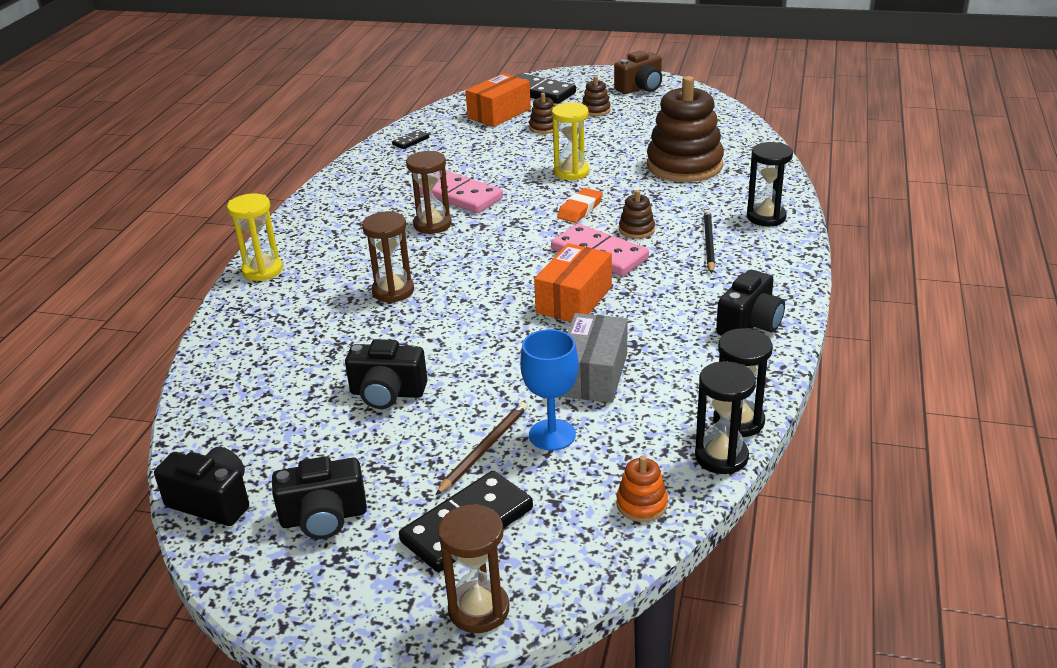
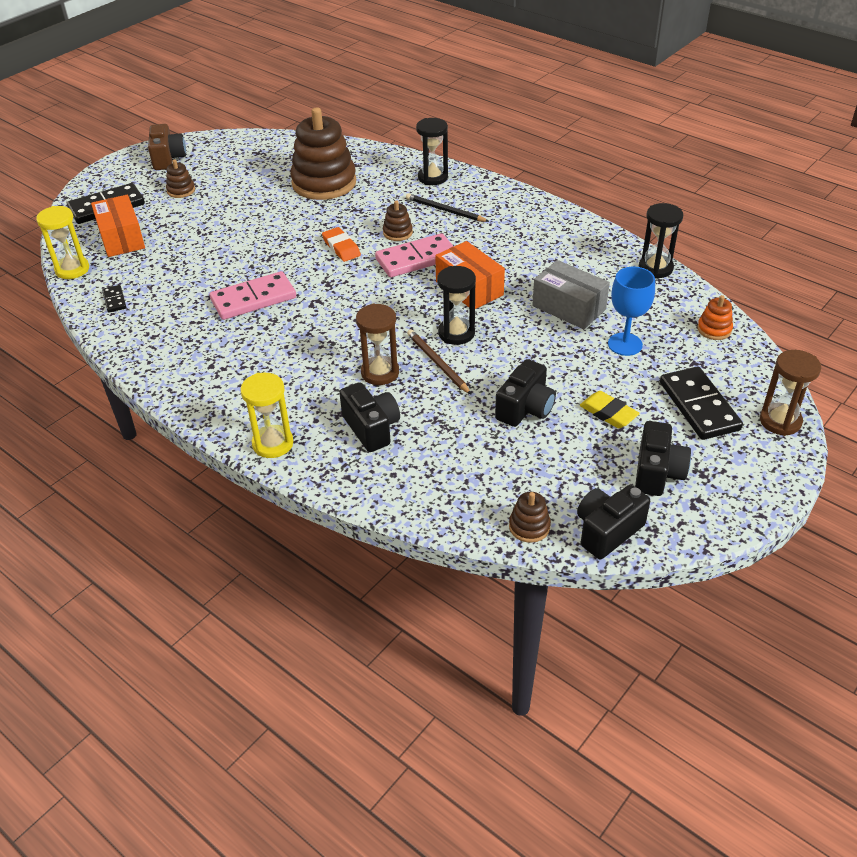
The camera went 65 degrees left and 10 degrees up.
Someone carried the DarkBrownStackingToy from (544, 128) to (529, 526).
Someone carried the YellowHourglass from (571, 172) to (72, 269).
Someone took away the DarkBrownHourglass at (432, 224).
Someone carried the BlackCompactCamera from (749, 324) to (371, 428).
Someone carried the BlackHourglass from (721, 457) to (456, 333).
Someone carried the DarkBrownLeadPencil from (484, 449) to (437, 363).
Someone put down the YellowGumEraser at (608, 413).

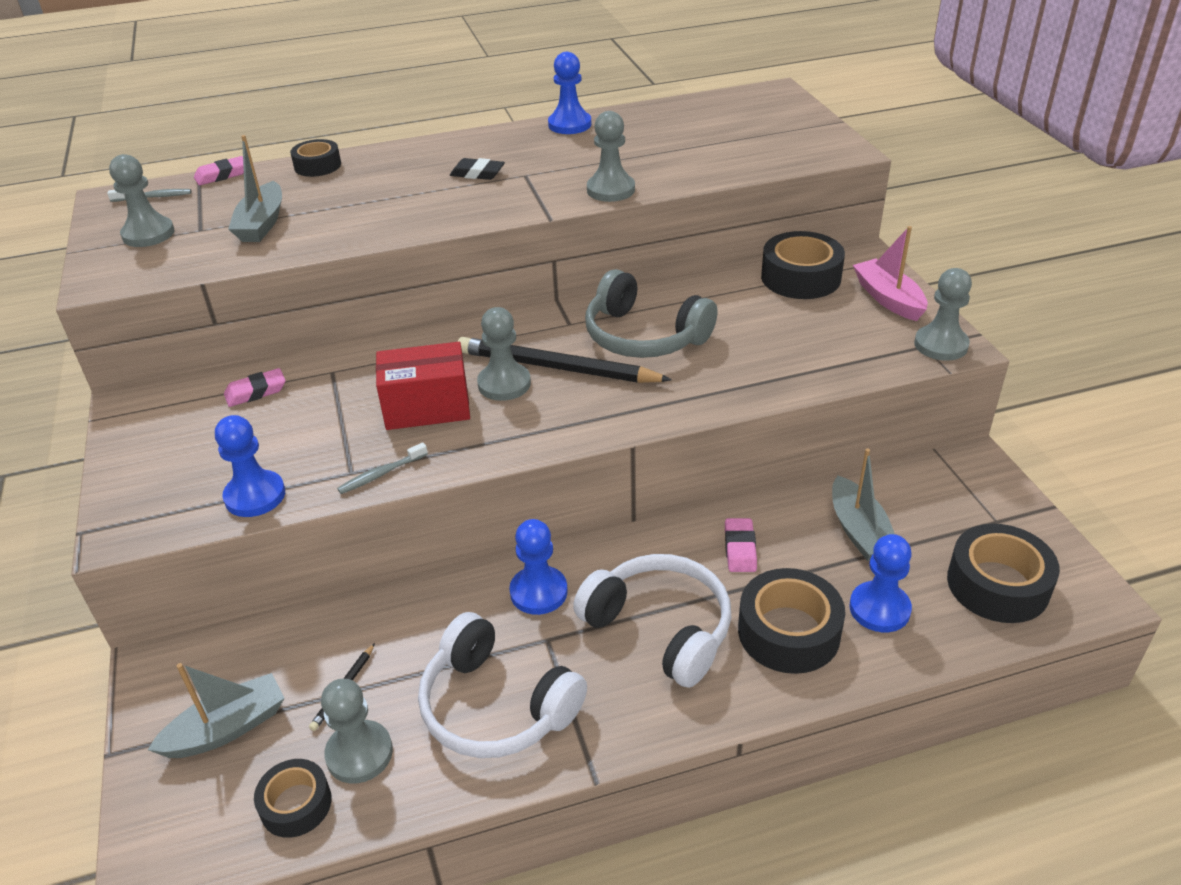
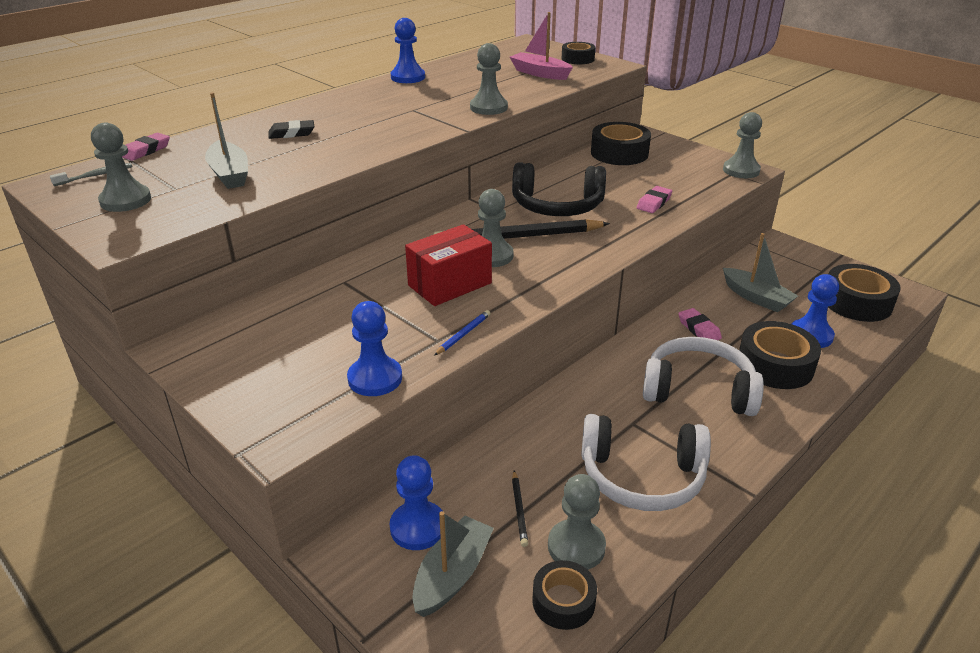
The camera went 30 degrees left and 5 degrees down.
Someone carried the BlackRollOfTape from (317, 166) to (577, 59).
Someone carried the BlackGumEraser from (477, 173) to (292, 133).
Someone carried the PinkBoat from (888, 299) to (540, 73).
Someone repainted the GreyHeadset at (644, 336), which became the BlackHeadset at (557, 206).
Someone carried the PinkGumEraser from (256, 392) to (654, 203).
Someone swapped the GreyToothbrush at (381, 474) for the CobaltLeadPencil at (463, 334).
Someone carried the CobaltPawn from (538, 592) to (418, 527).

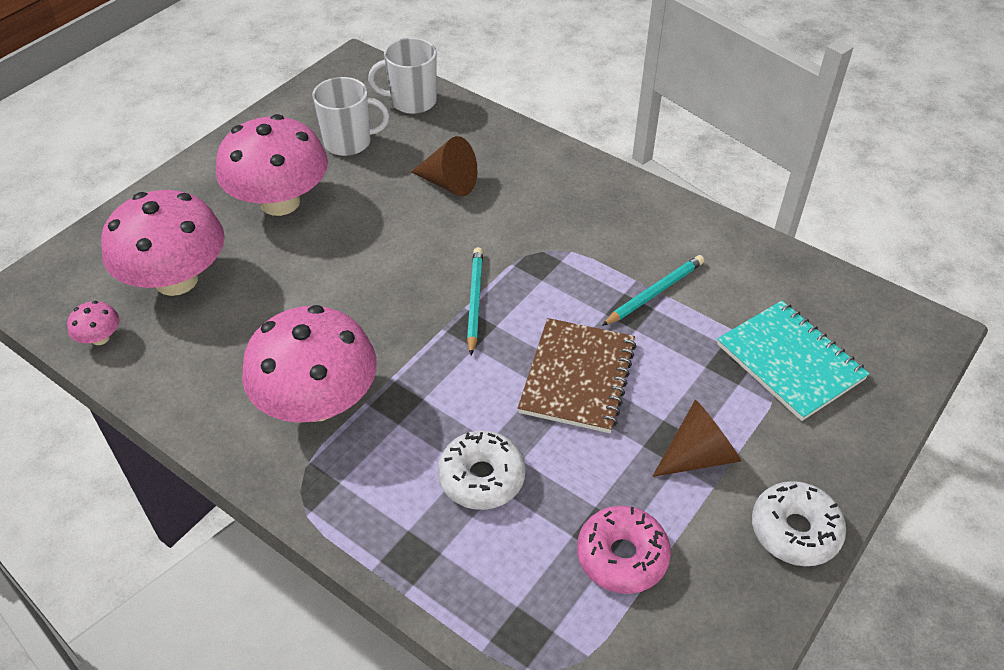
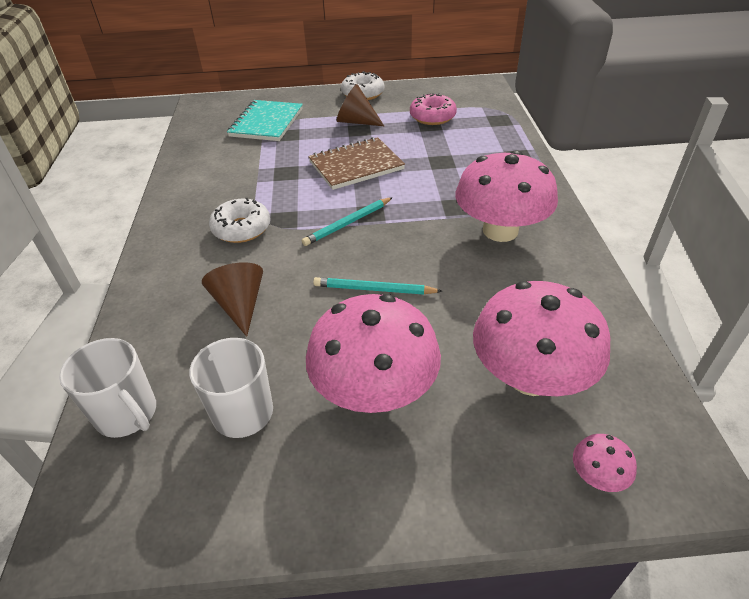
The camera went 130 degrees left and 5 degrees down.
Someone carried the TealLeadPencil from (654, 293) to (374, 289).
Someone carried the PinkFungus from (100, 338) to (597, 476).
Someone carried the PureWhiteDonut from (481, 477) to (241, 228).

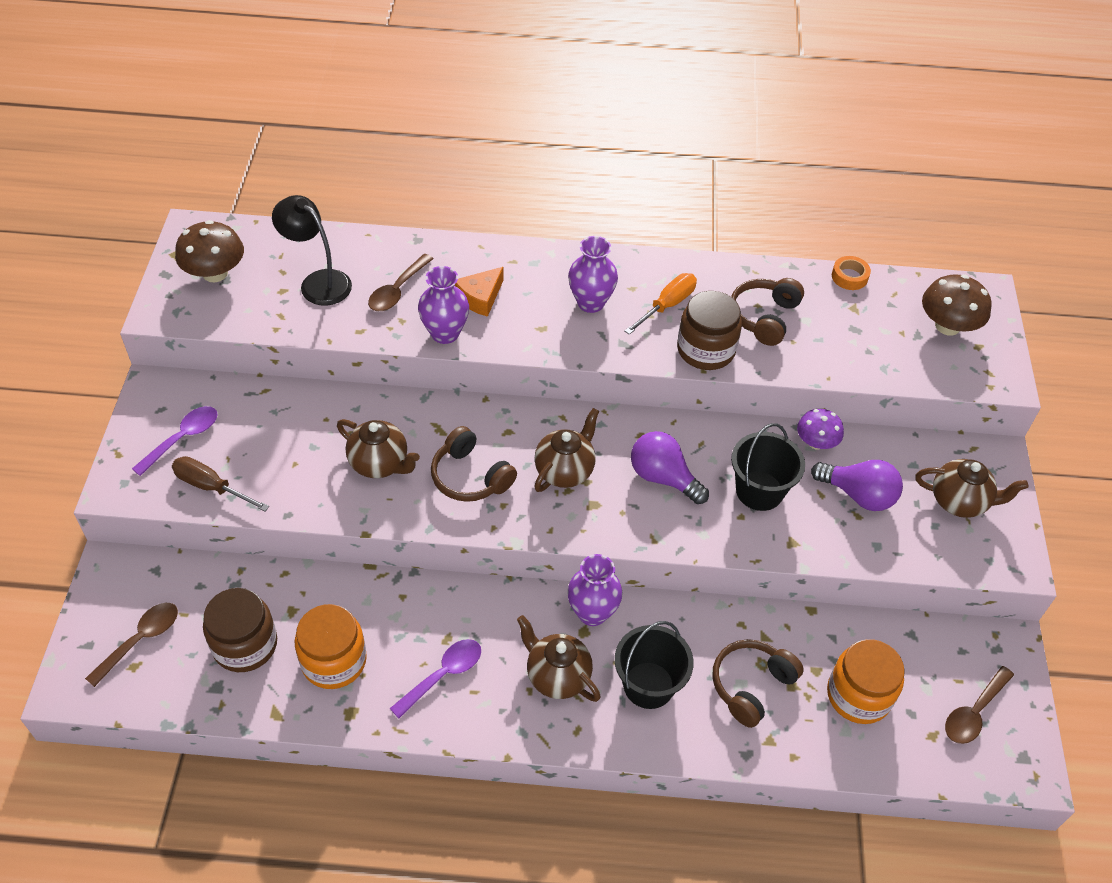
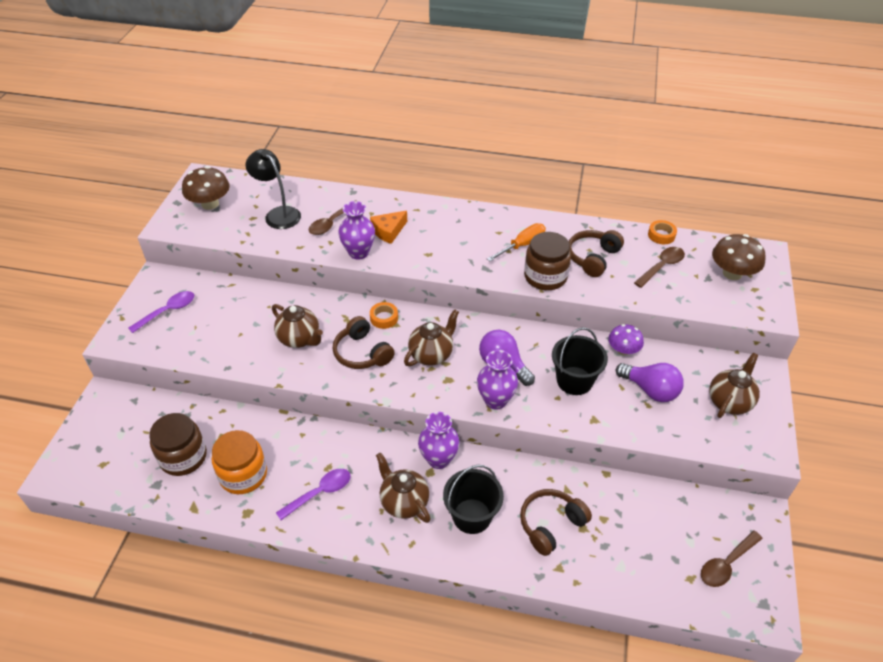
The camera went 10 degrees right and 5 degrees down.
Someone carried the RoyalPurpleTallVase from (591, 302) to (495, 400).
Someone took away the DarkBrownFlatScrewdriver at (211, 487).
Someone rotated the DarkBrownTeaPot at (959, 502) by 75 degrees counterclockwise.
Someone carried the DarkBrownTeaspoon from (141, 640) to (662, 267).
Someone took away the OrangeColouredPreserveJar at (858, 695).
Someone put down the OrangeColouredRollOfTape at (384, 318).

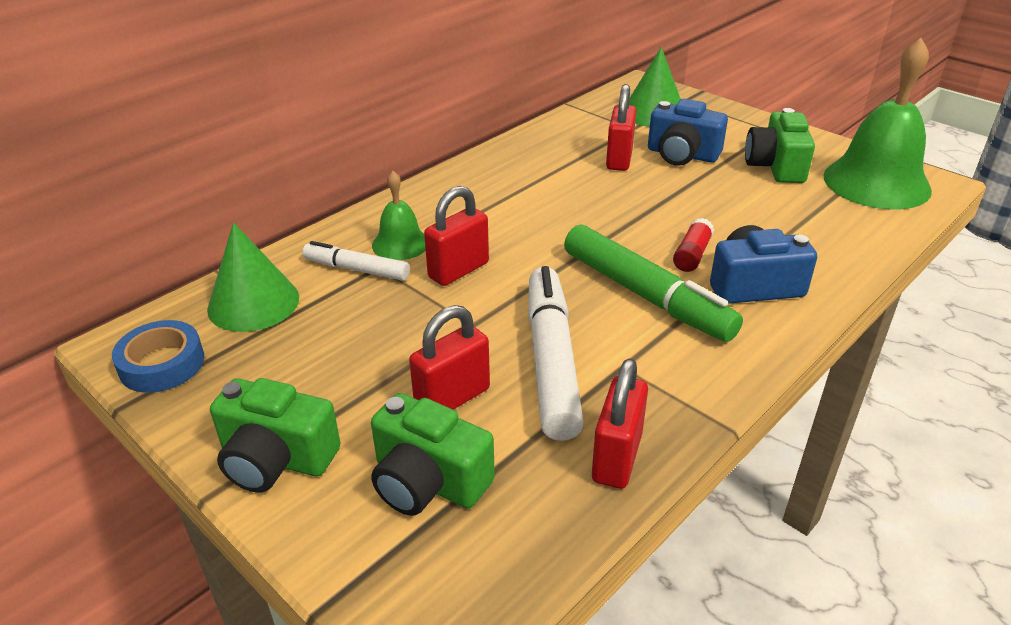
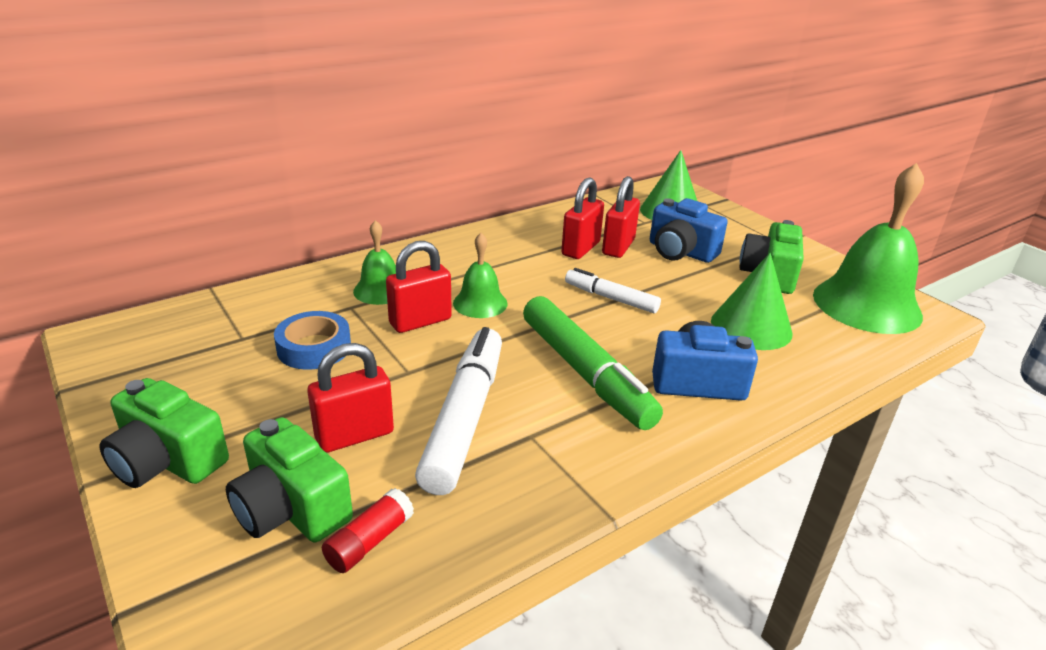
The camera went 10 degrees right and 5 degrees down.
Someone carried the RedGlue from (692, 255) to (369, 541).
Someone carried the LeafGreenCone from (253, 303) to (751, 327).
Someone carried the PureWhiteMarker from (356, 269) to (611, 298).
Someone carried the CobaltRollOfTape from (162, 364) to (314, 347).
Someone carried the RedLock from (617, 458) to (581, 249).
Someone put down the LeafGreenSchoolBell at (480, 303).

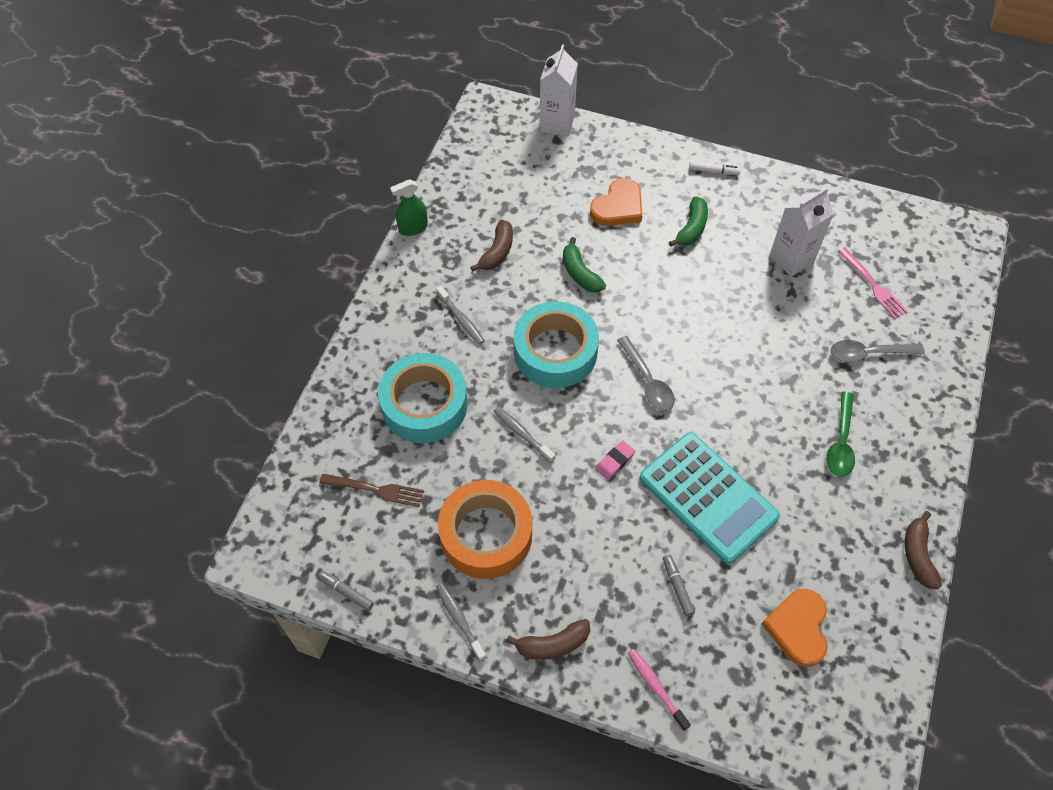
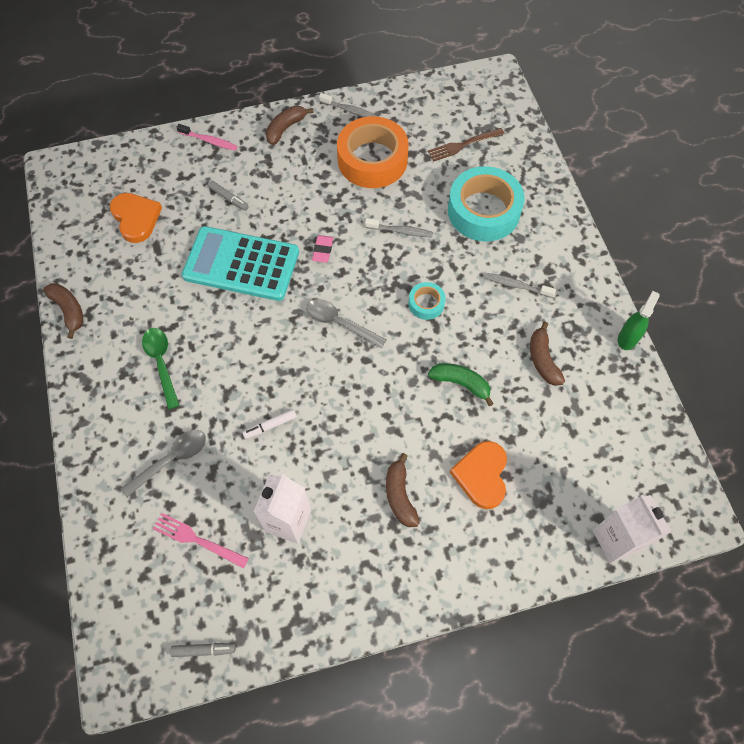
The camera went 145 degrees right and 5 degrees up.
Someone carried the PureWhiteMarker from (713, 171) to (270, 426).
Someone repainted the LeafGreenBananaFruit at (691, 228), which became the DarkBrownBananaFruit at (400, 495).
Someone scaled the TealRollOfTape at (555, 351) by 0.47.
Someone carried the GreyMarker from (346, 592) to (203, 650).

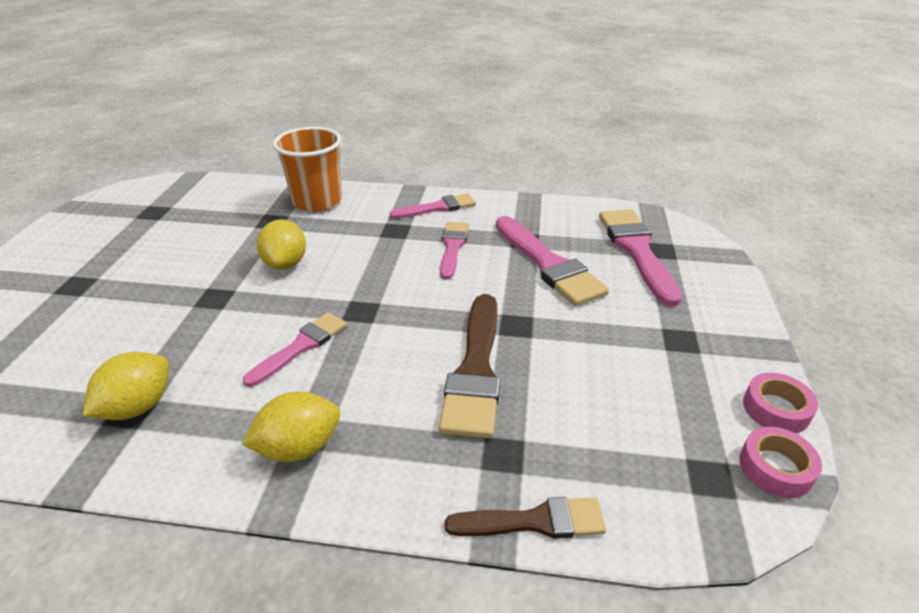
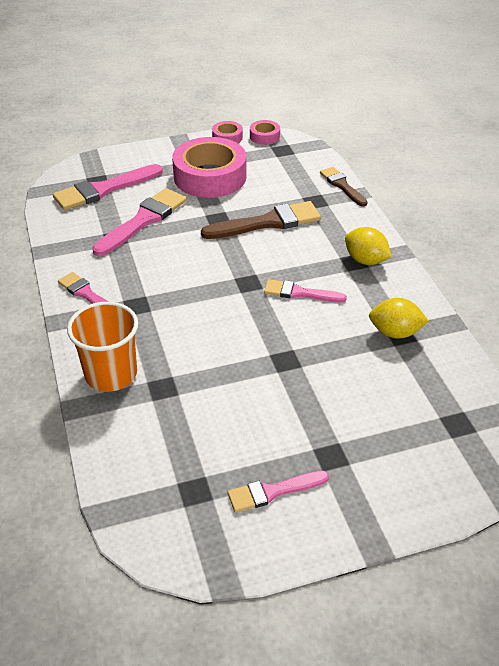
The camera went 115 degrees left and 5 degrees up.
Someone took away the YellowToyLemon at (285, 264).
Someone carried the PinkBrush from (453, 247) to (273, 492).
Someone put down the PinkRollOfTape at (210, 177).

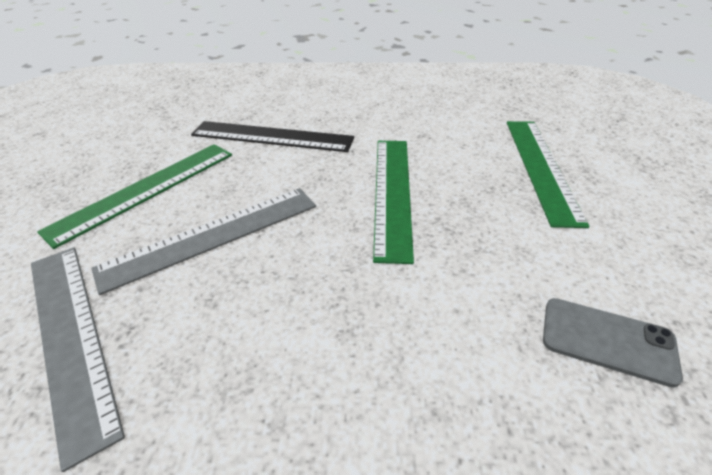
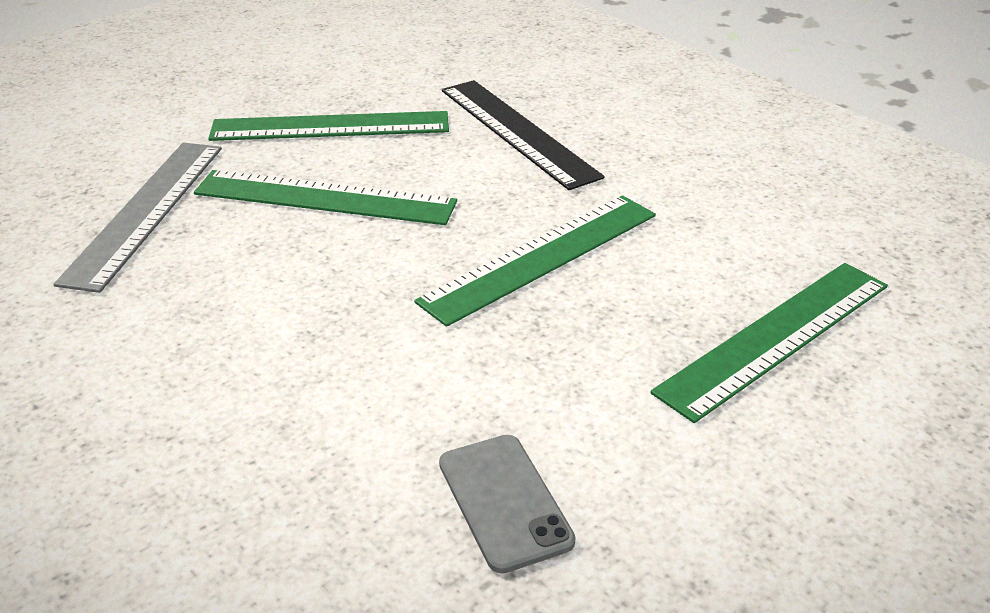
The camera went 45 degrees right and 5 degrees down.
Someone repainted the GreyStraightedge at (212, 236), which became the LeafGreenStraightedge at (324, 198).

